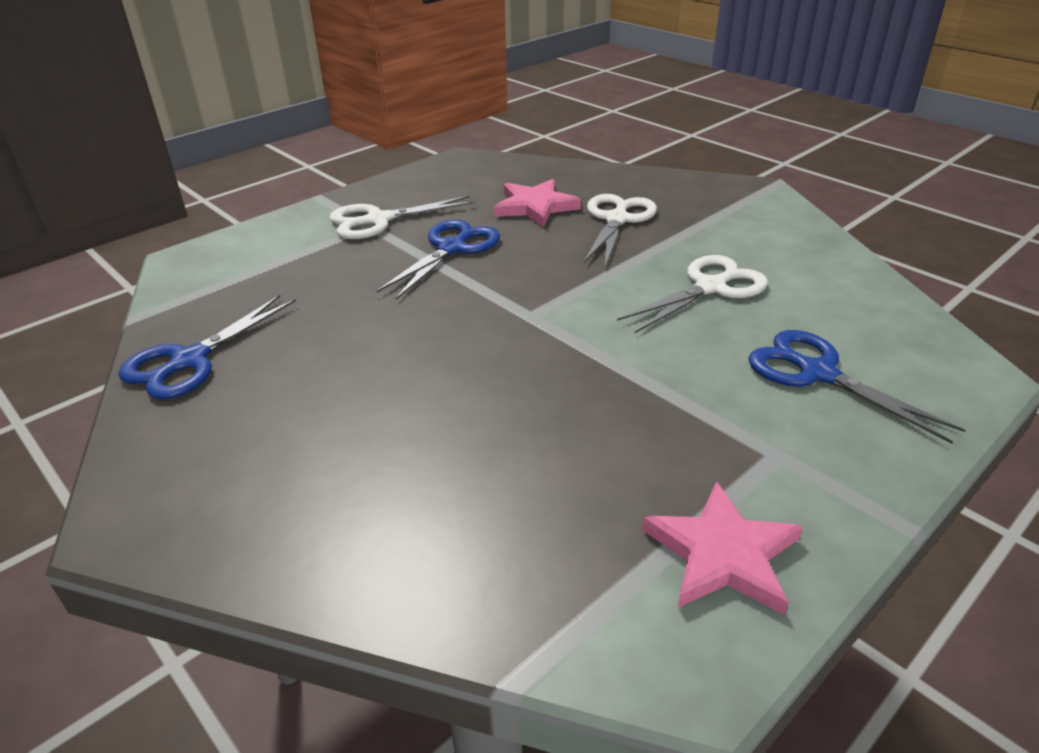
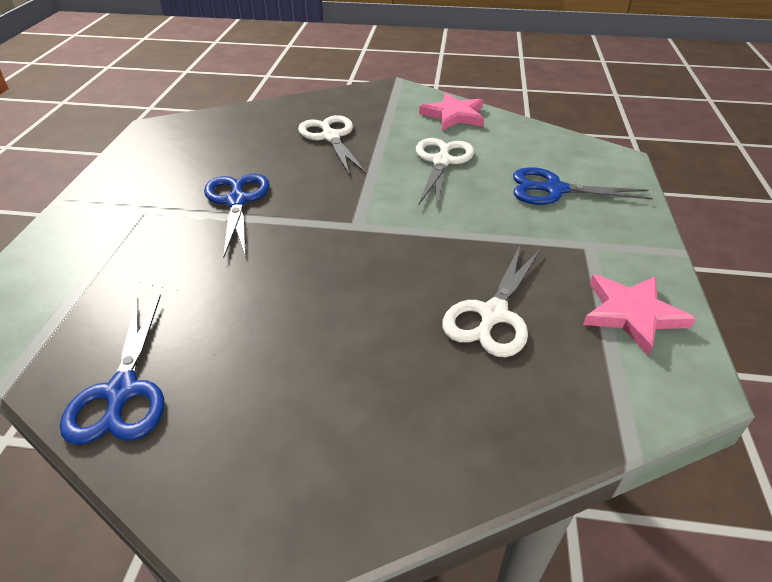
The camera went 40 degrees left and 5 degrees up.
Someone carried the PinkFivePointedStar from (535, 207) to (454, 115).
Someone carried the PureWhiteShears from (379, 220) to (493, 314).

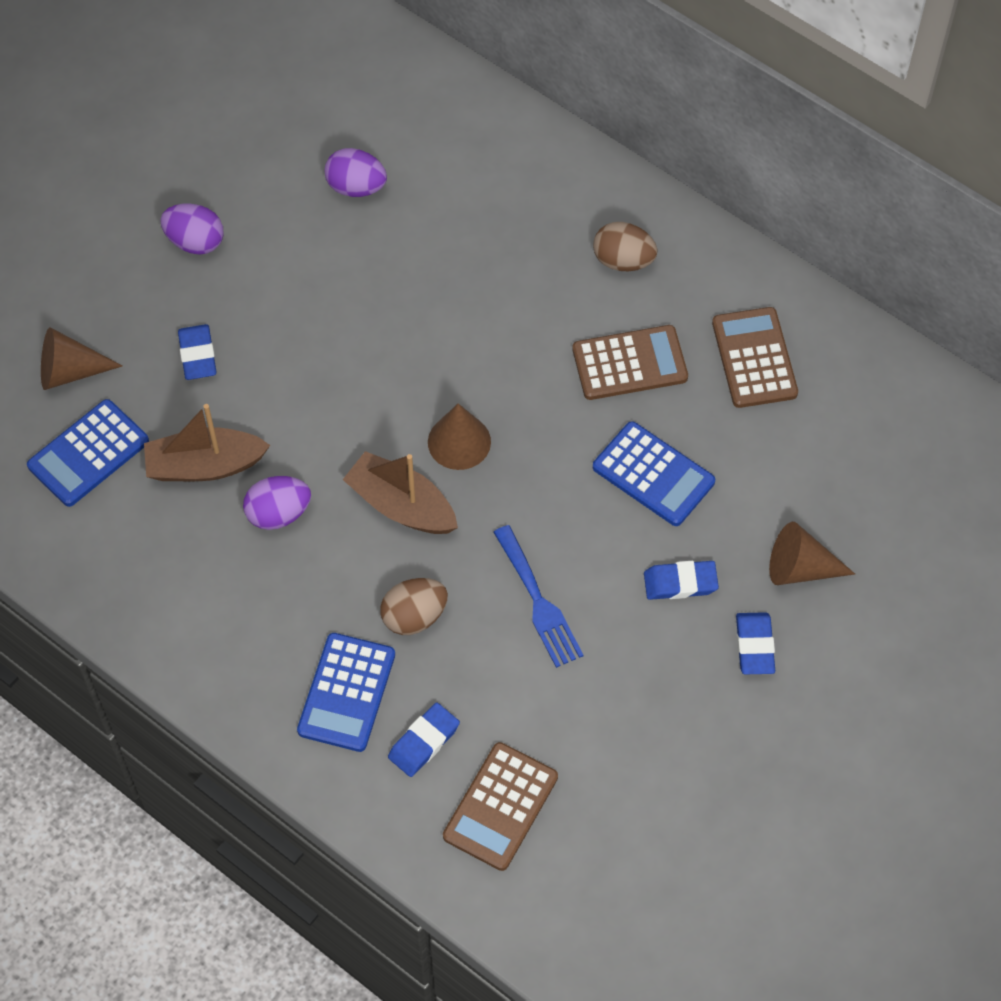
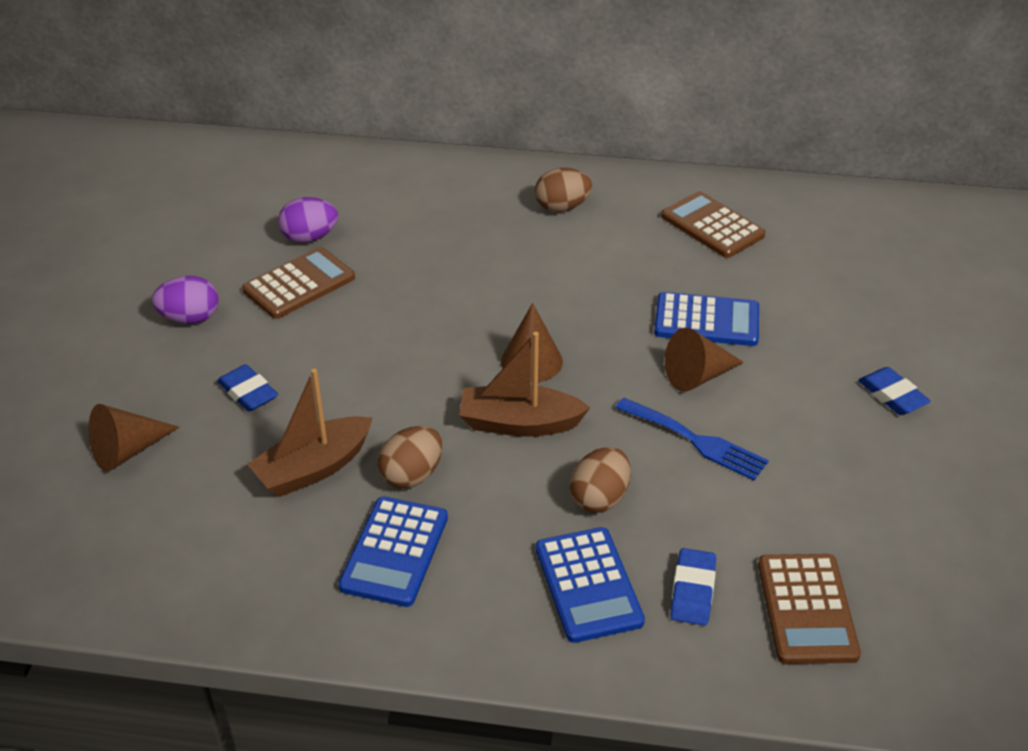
The camera went 30 degrees left and 20 degrees down.
Someone carried the DarkBrownPocketCalculator from (629, 363) to (299, 284).
Someone carried the CobaltPocketCalculator from (88, 453) to (394, 552).
Someone repainted the RoyalPurpleEgg at (278, 514), which became the DarkBrownEgg at (412, 475).
Someone carried the DarkBrownCone from (800, 568) to (698, 376).
Someone took away the CobaltGumEraser at (680, 583).

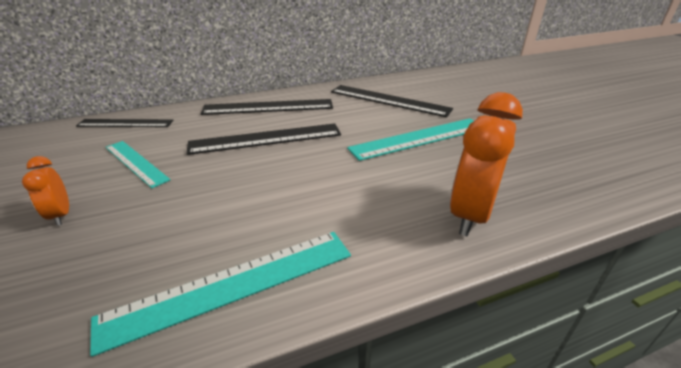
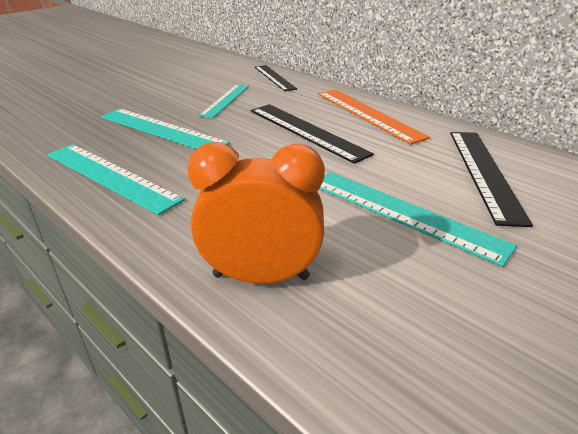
The camera went 65 degrees right and 0 degrees up.
Someone repainted the BlackStraightedge at (268, 107), which became the OrangeColouredStraightedge at (368, 114).
Someone took away the OrangeColouredAlarmClock at (61, 215).
Someone put down the TealStraightedge at (161, 130).

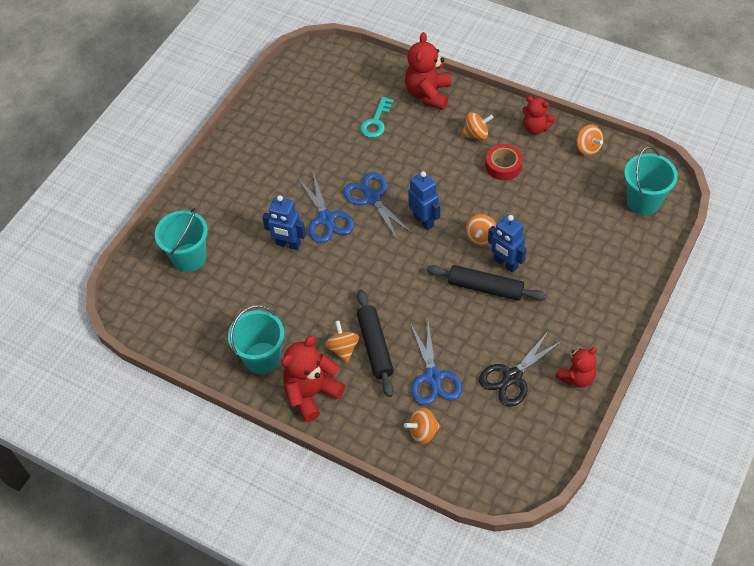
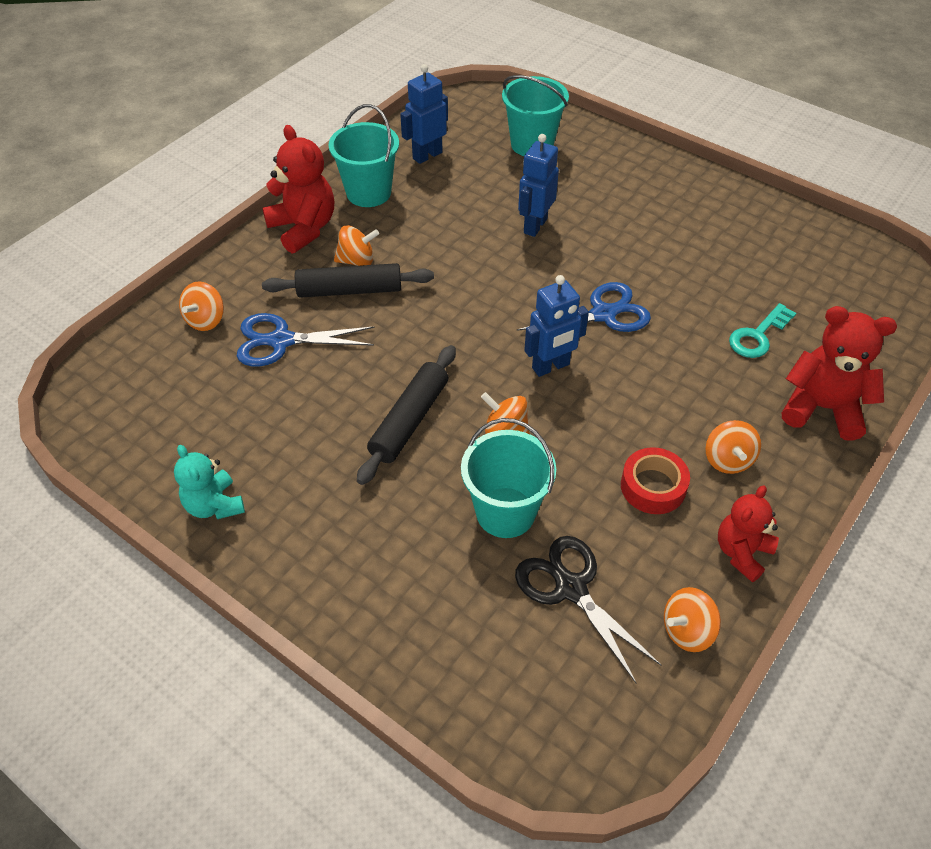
The camera went 95 degrees right and 5 degrees down.
Someone rotated the TealKey at (376, 121) by 75 degrees counterclockwise.
Someone carried the TealBucket from (643, 201) to (505, 512).
Someone took away the CobaltShears at (326, 219).
Someone carried the CobaltRobot from (505, 264) to (427, 155).
Someone carried the BlackShears from (512, 377) to (570, 588).
Someone repainted the RedStuffedBear at (576, 377), which became the TealStuffedBear at (214, 505).
Someone rotated the OrangeColouredToyTop at (423, 432) by 150 degrees counterclockwise.

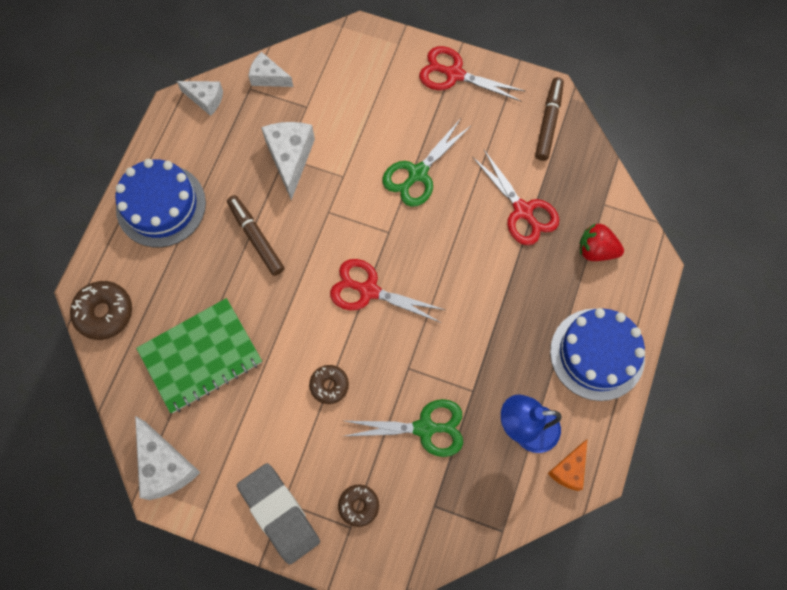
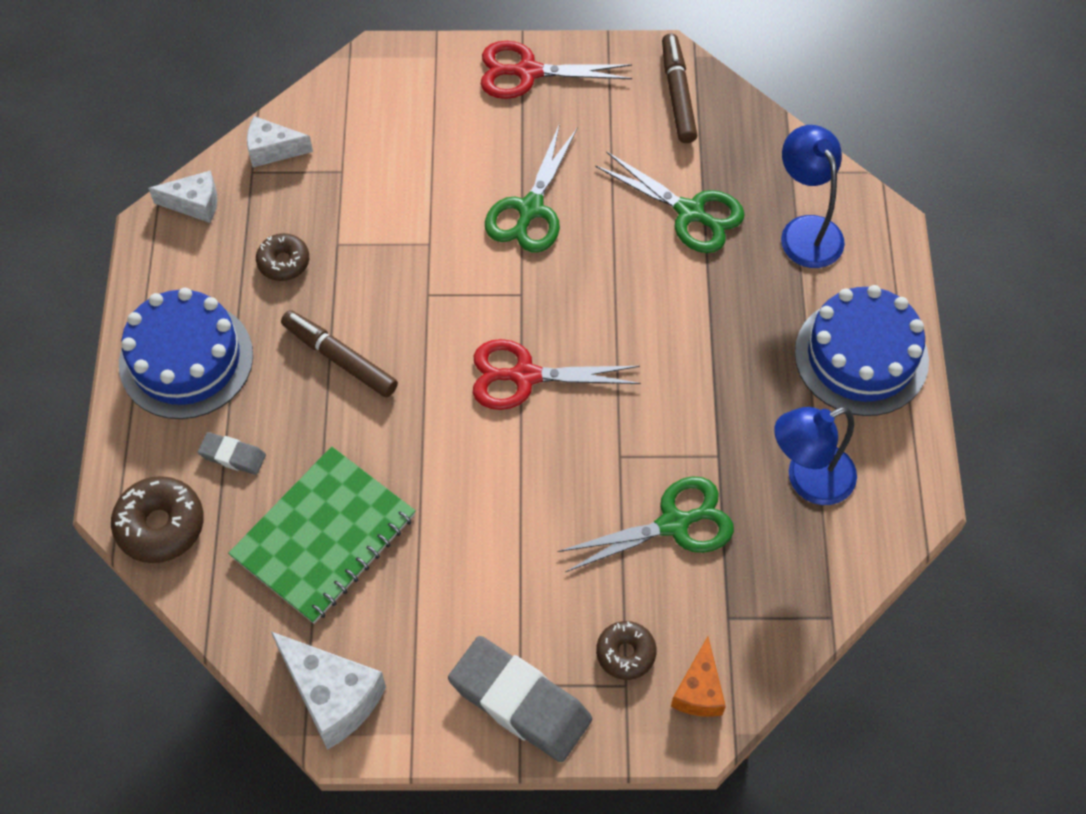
The camera went 20 degrees left and 10 degrees down.
Someone took away the PureWhitePieceOfCheese at (290, 158).
Someone repainted the RedShears at (522, 211), which became the LeafGreenShears at (690, 212).
Someone swapped the RedToyStrawberry at (596, 250) for the CobaltLamp at (806, 230).
Someone carried the DarkBrownDonut from (329, 385) to (283, 262).
Someone carried the OrangeColouredPieceOfCheese from (569, 469) to (699, 690).
Someone put down the GreyGumEraser at (232, 456).

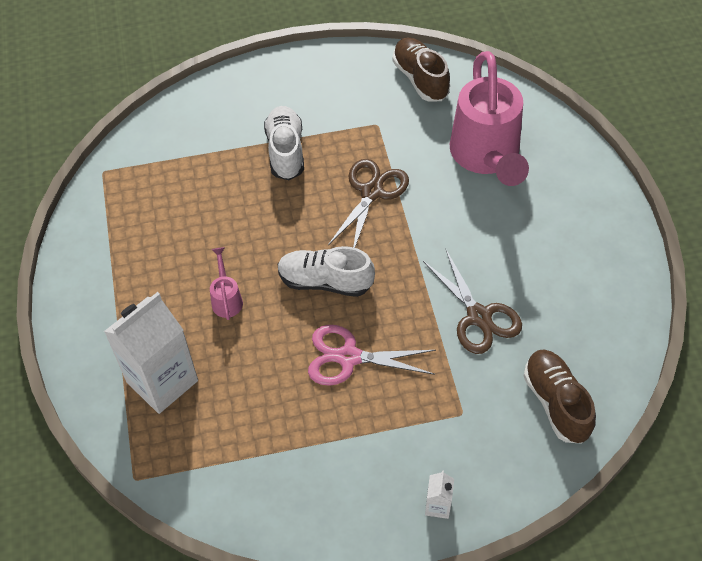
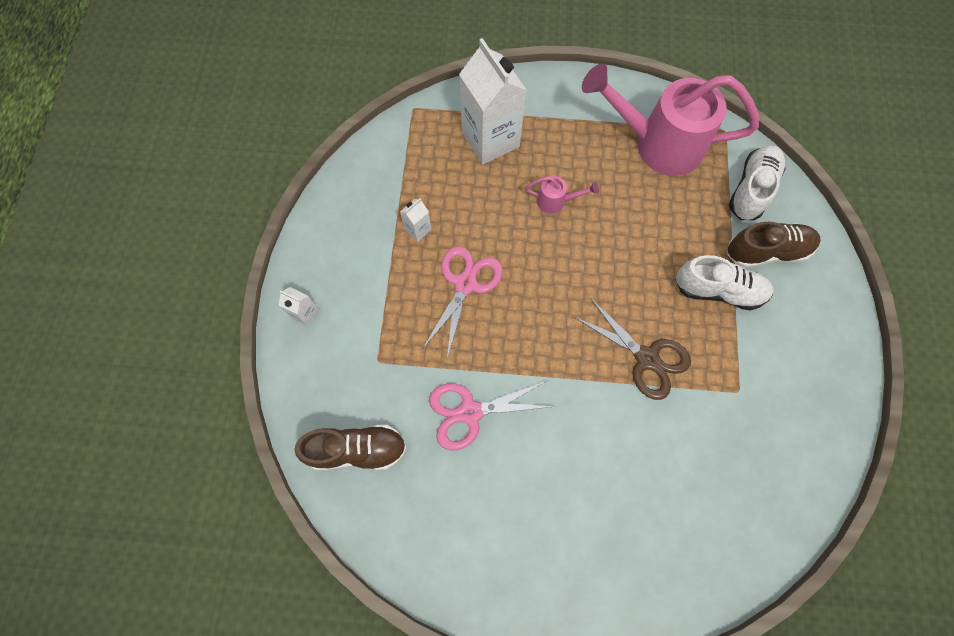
The camera went 105 degrees right and 15 degrees up.
Someone carried the DarkBrownLaceUpShoe from (420, 79) to (766, 251).
Someone carried the PinkWateringPot from (486, 158) to (656, 144).
Someone carried the PureWhiteLaceUpShoe from (325, 281) to (751, 189).
Someone repainted the DarkBrownShears at (479, 316), which became the PinkShears at (470, 412).
Someone put down the PureWhiteMilkCarton at (418, 229).

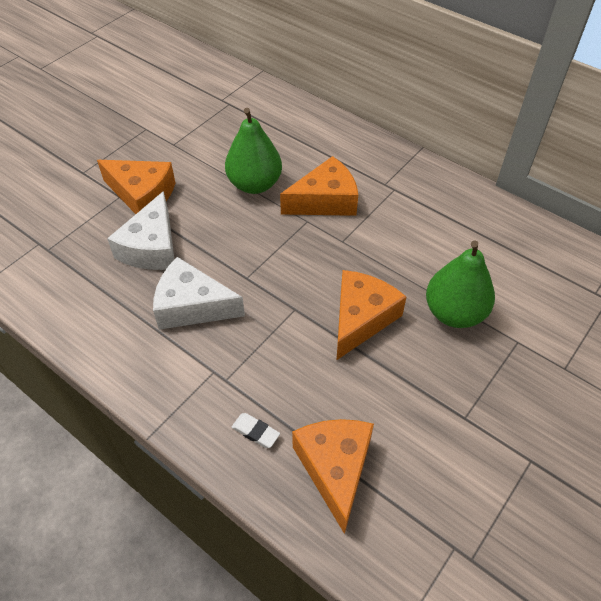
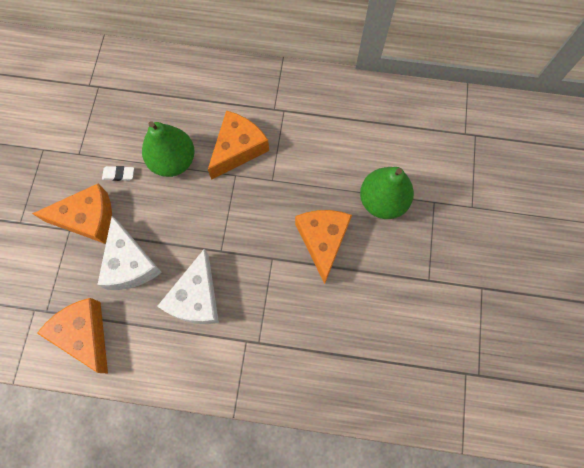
The camera went 30 degrees left and 20 degrees up.
Someone rotated the PureWhitePieceOfCheese at (192, 306) by 60 degrees counterclockwise.
Someone carried the PureWhiteGumEraser from (255, 432) to (119, 174).
Someone carried the OrangeColouredPieceOfCheese from (335, 468) to (84, 334).

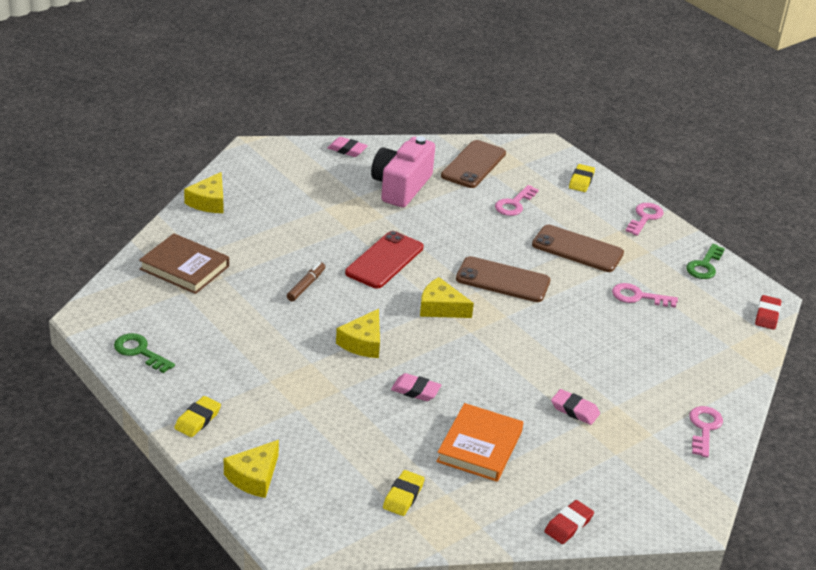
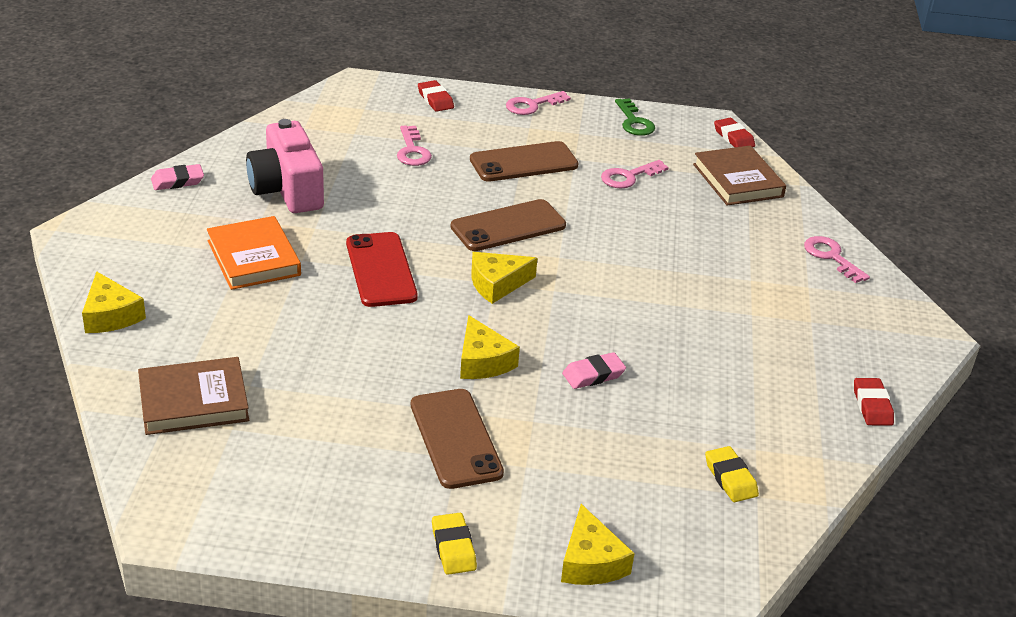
The camera went 45 degrees left and 0 degrees up.
Someone carried the DarkBrownMobilePhone from (473, 165) to (455, 438).
Someone repainted the YellowGumEraser at (581, 181), which became the RedGumEraser at (435, 99).
Someone rotated the PinkKey at (645, 217) by 105 degrees counterclockwise.
Someone took away the DarkBrownMarker at (306, 285).
Someone took away the LeafGreenKey at (139, 351).
Someone took away the PinkGumEraser at (574, 410).
Someone carried the OrangeColouredBook from (480, 446) to (254, 258).
Someone put down the DarkBrownBook at (738, 180).

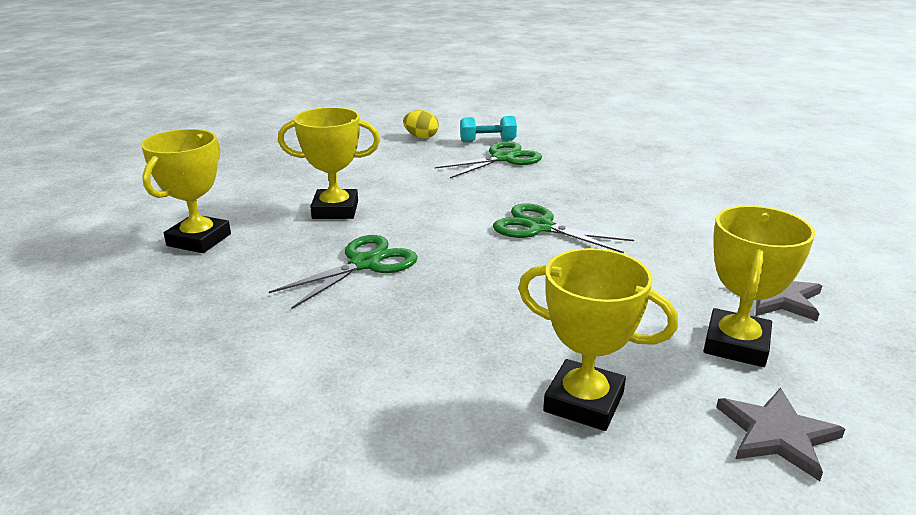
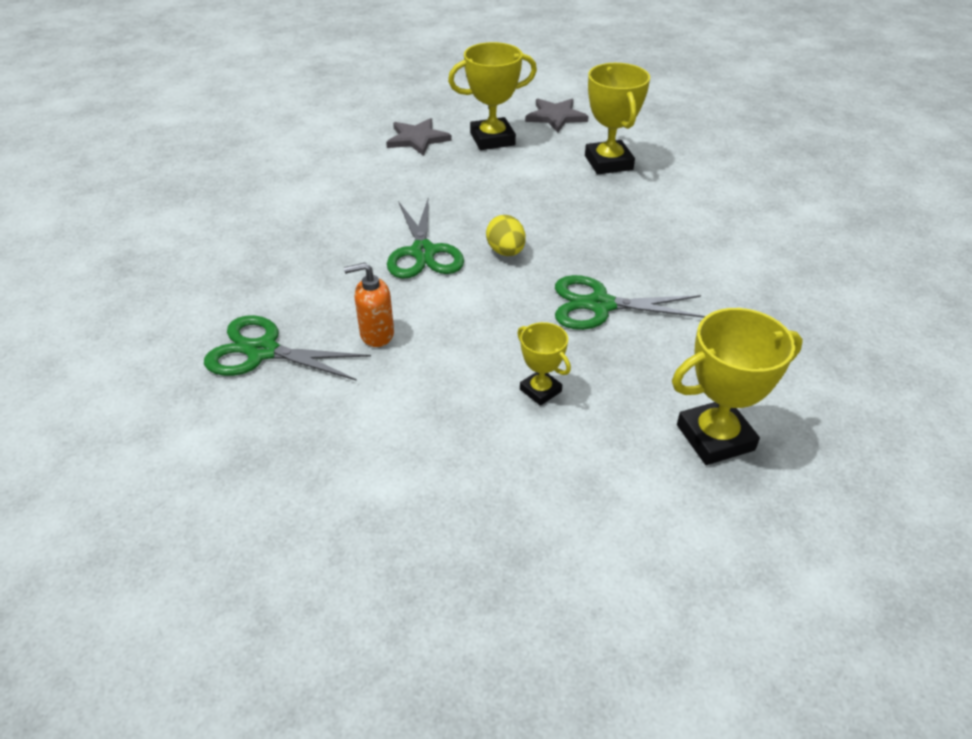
The camera went 130 degrees left and 15 degrees up.
Someone scaled the YellowAwardCup at (335, 210) by 0.56.
Someone carried the YellowEgg from (421, 137) to (506, 252).
Someone took away the TealDumbbell at (487, 141).
Someone put down the OrangeColouredSoapPump at (376, 334).

